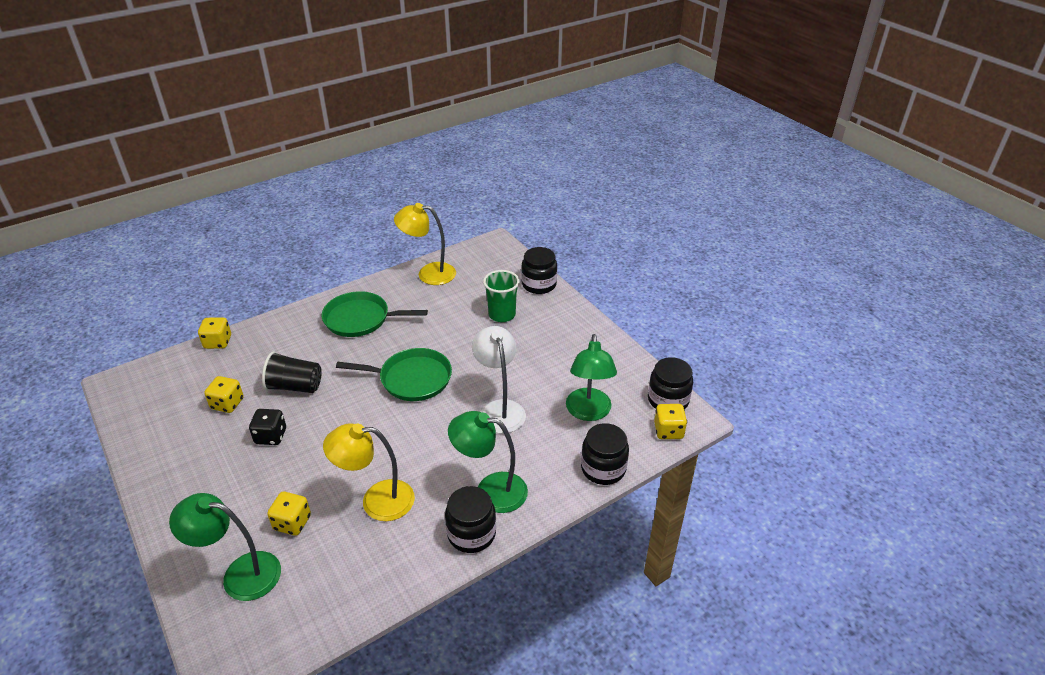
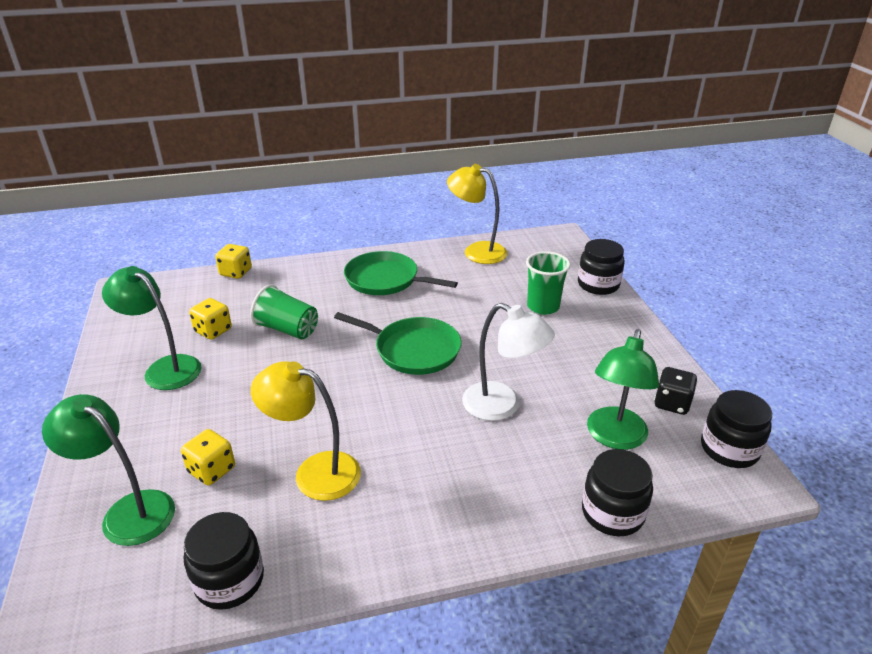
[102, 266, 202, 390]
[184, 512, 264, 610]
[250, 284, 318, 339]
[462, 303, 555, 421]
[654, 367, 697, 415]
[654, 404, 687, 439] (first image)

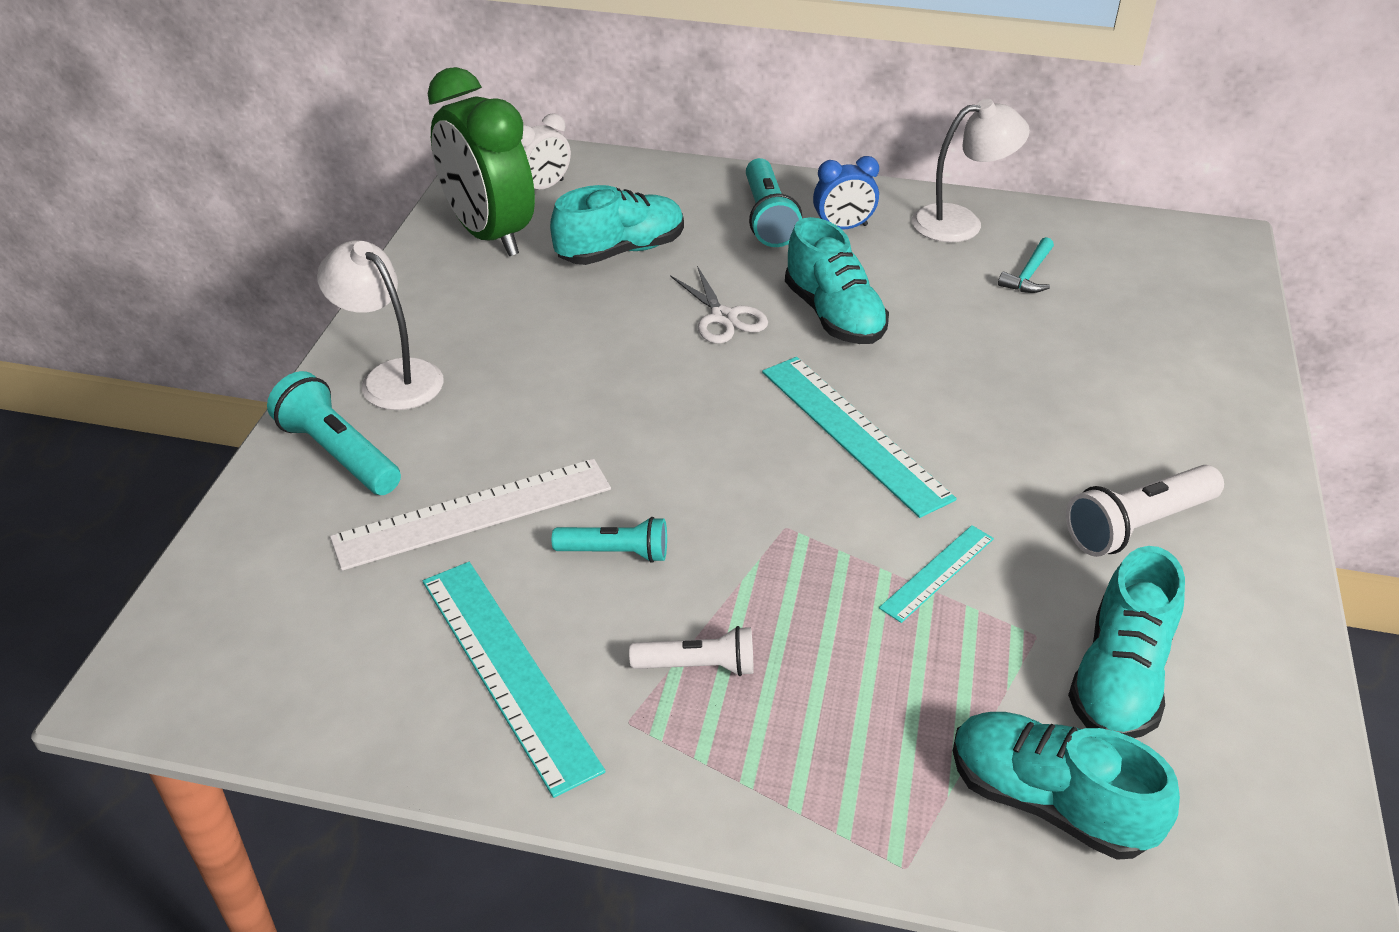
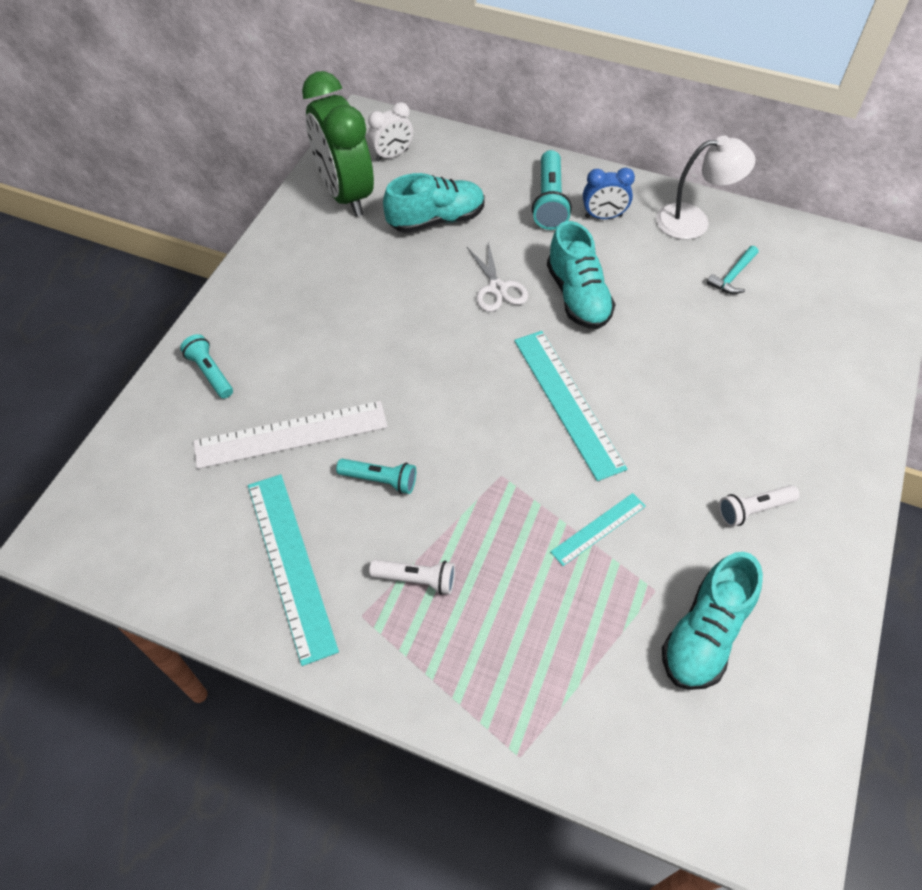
[180, 334, 233, 399]
[719, 485, 800, 527]
[317, 240, 444, 410] (first image)
[953, 712, 1180, 860] (first image)

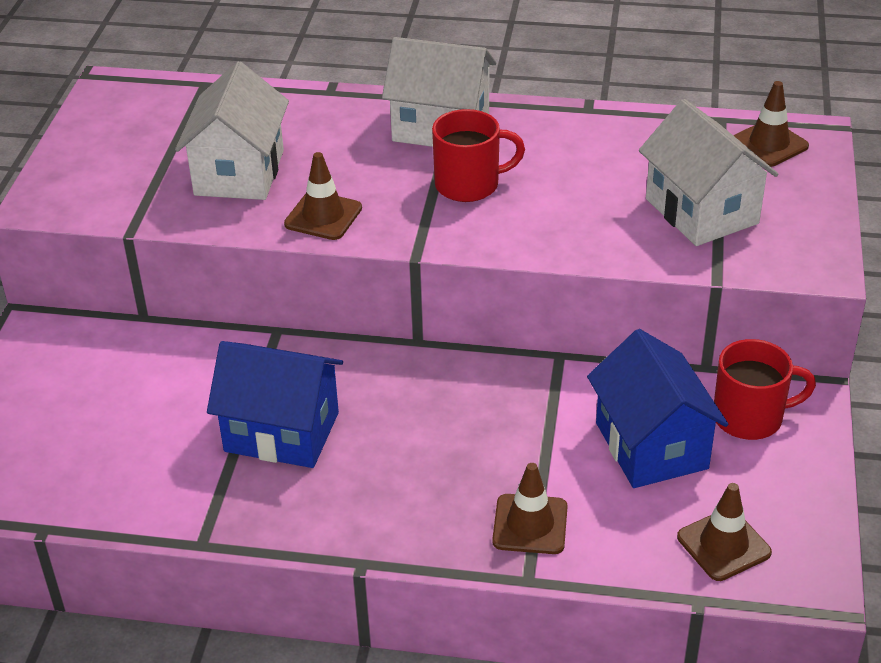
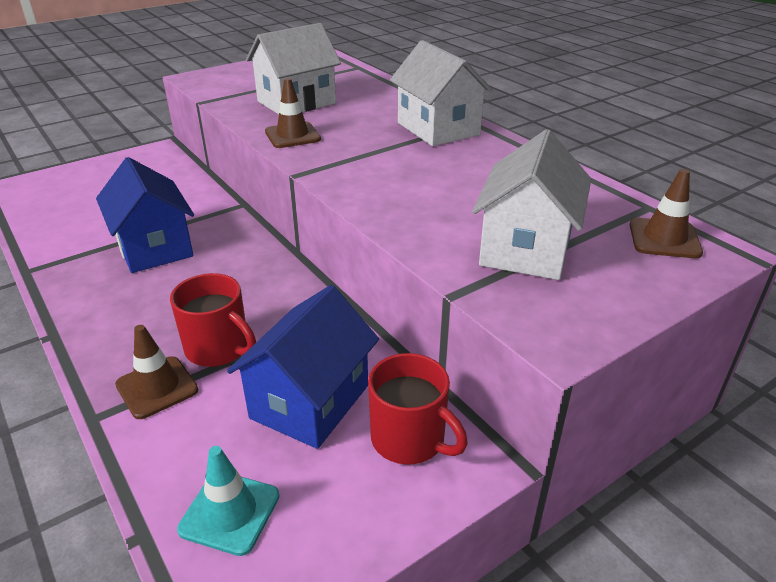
[170, 273, 256, 367]
[177, 446, 279, 556]

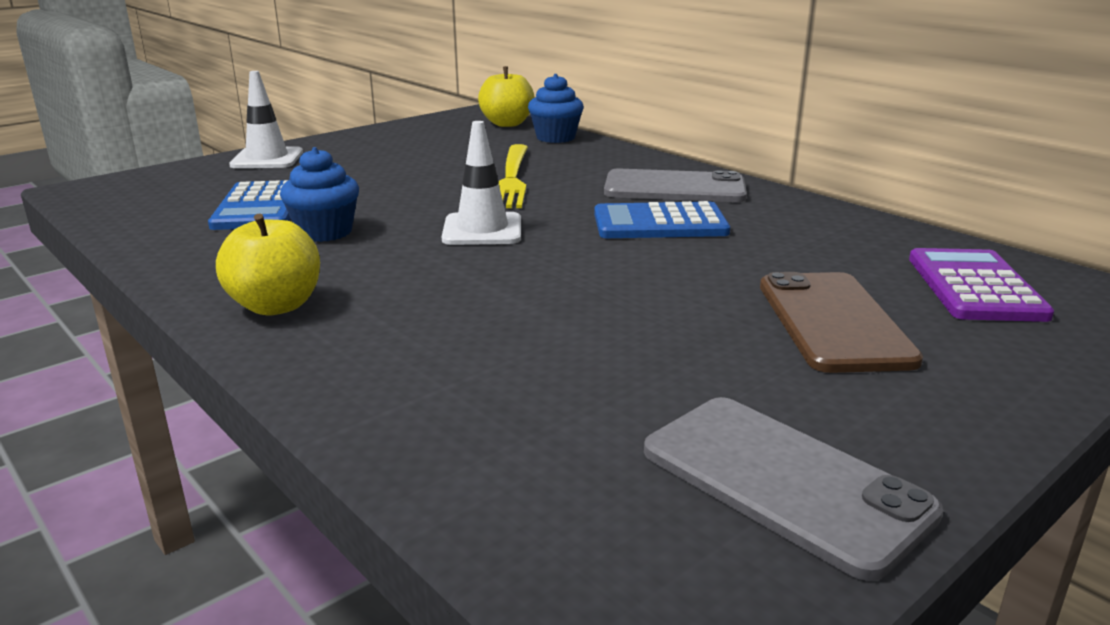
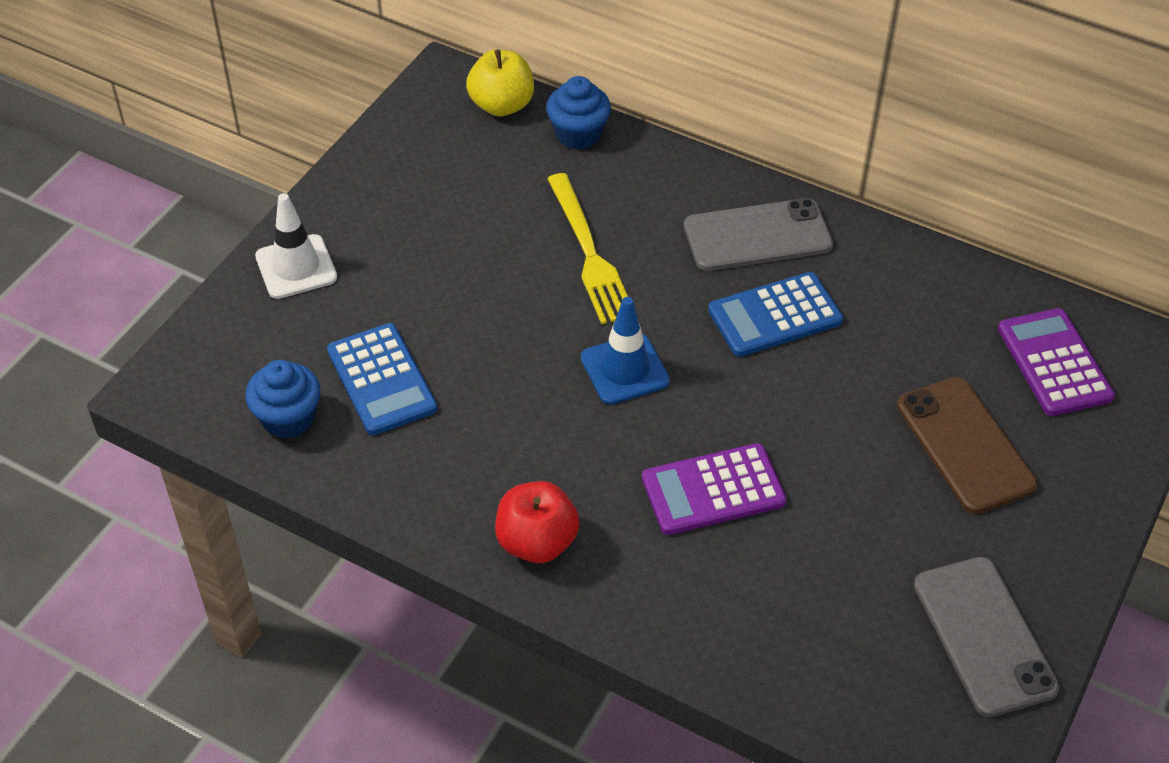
[245, 360, 321, 439]
[495, 481, 580, 563]
[581, 297, 670, 405]
[642, 443, 787, 535]
[914, 557, 1060, 717]

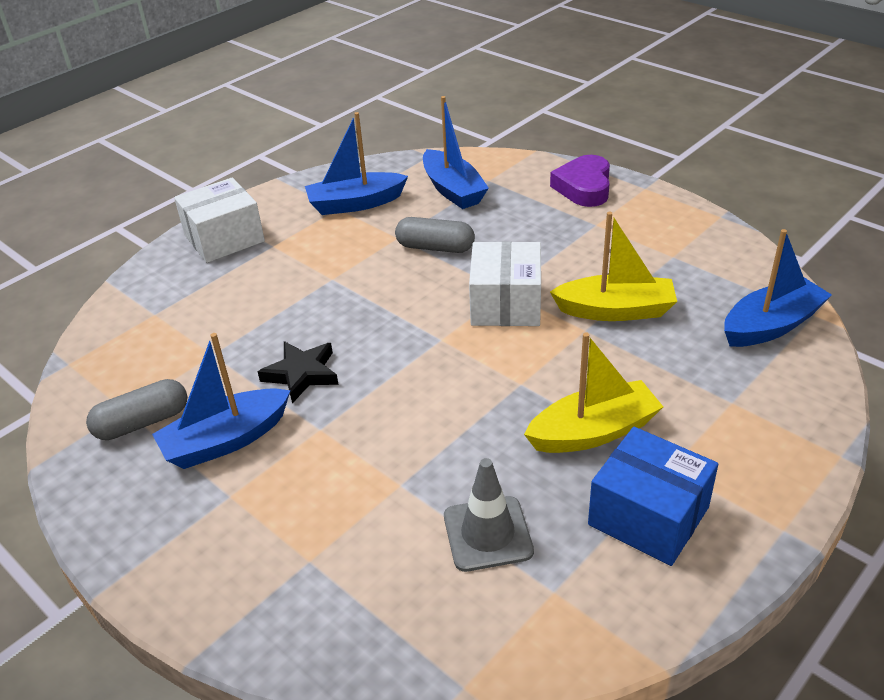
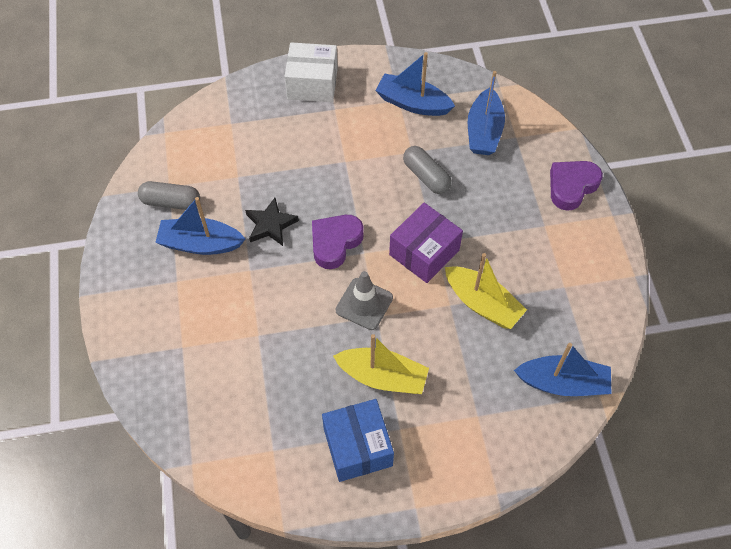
[312, 215, 364, 269]
[336, 271, 393, 330]
[389, 203, 463, 283]

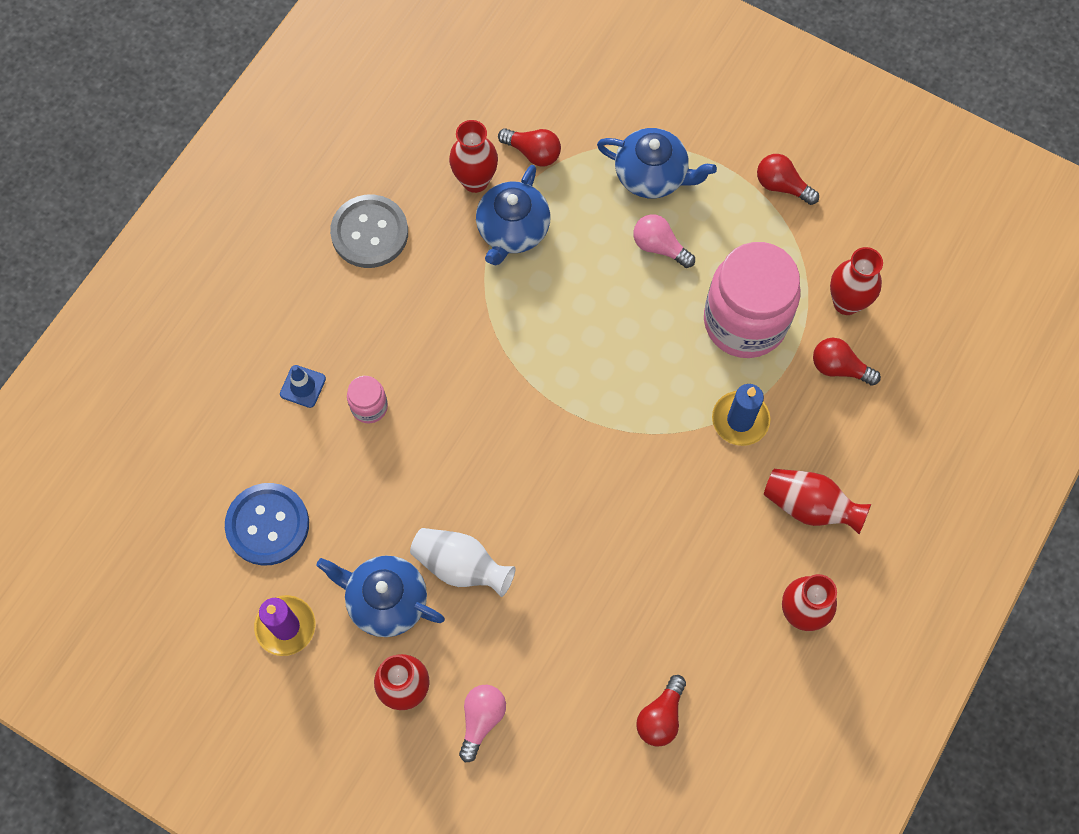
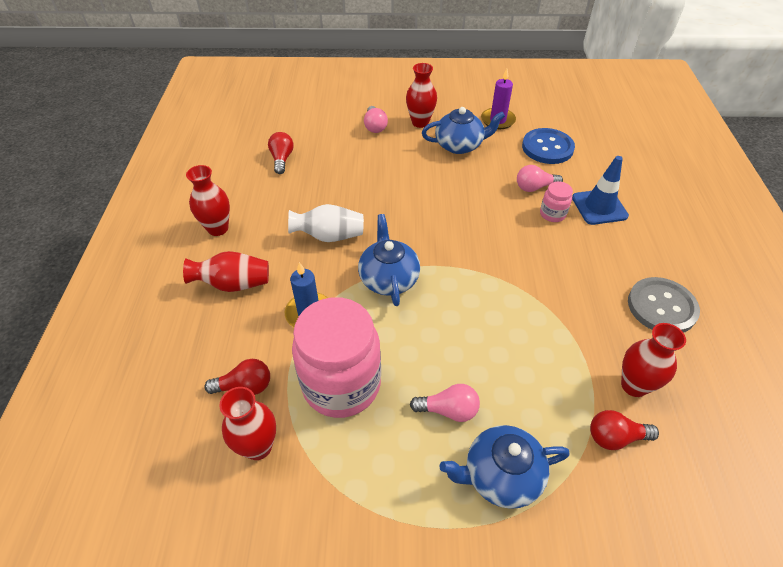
[288, 204, 364, 242]
[358, 214, 420, 306]
[517, 165, 563, 192]
[572, 156, 629, 225]
[757, 154, 819, 205] (first image)

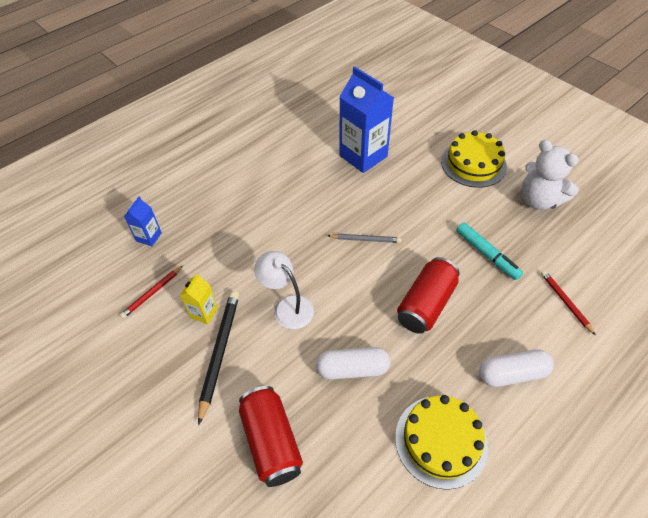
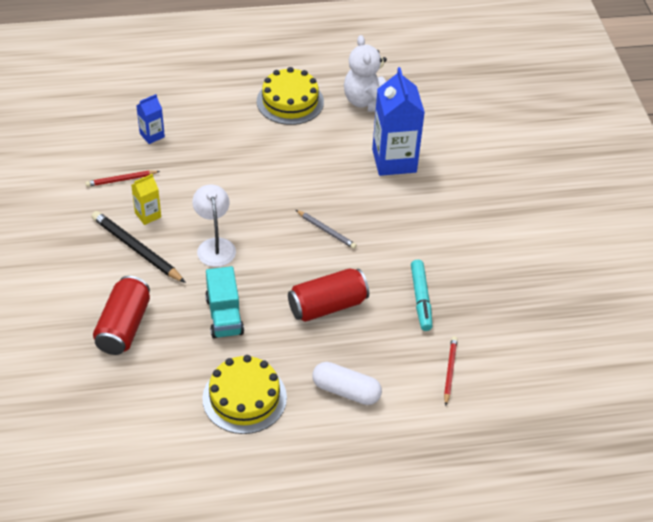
[91, 211, 186, 283]
[205, 266, 244, 339]
[257, 67, 324, 125]
[344, 35, 387, 112]

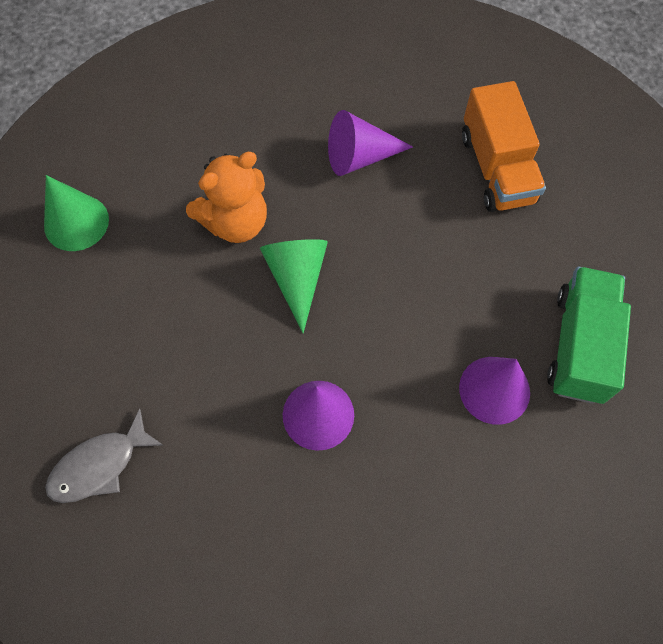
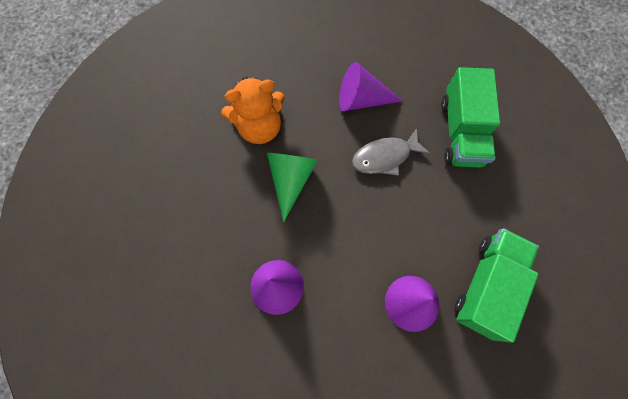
[352, 128, 430, 176]
[441, 67, 500, 168]
[44, 175, 109, 251] (first image)

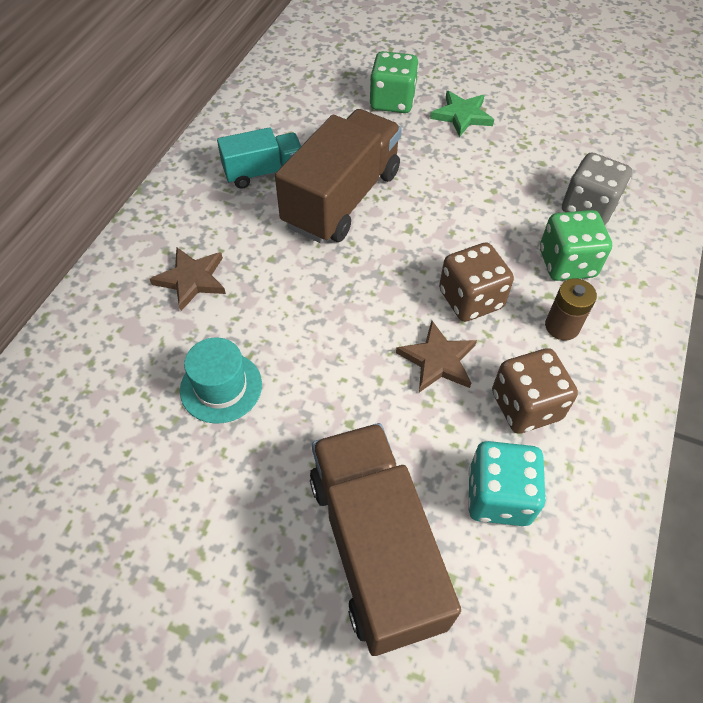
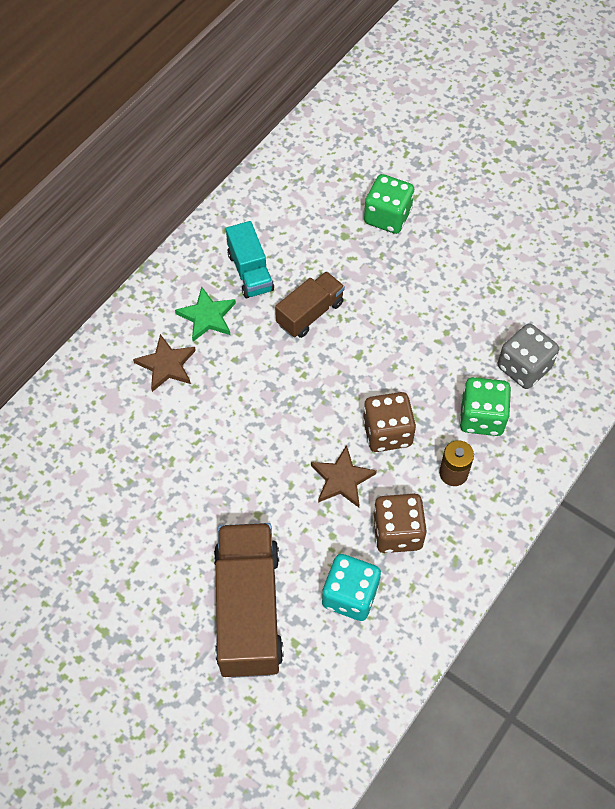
[175, 287, 236, 342]
[226, 221, 274, 298]
[275, 271, 345, 338]
[180, 337, 262, 424] (first image)

